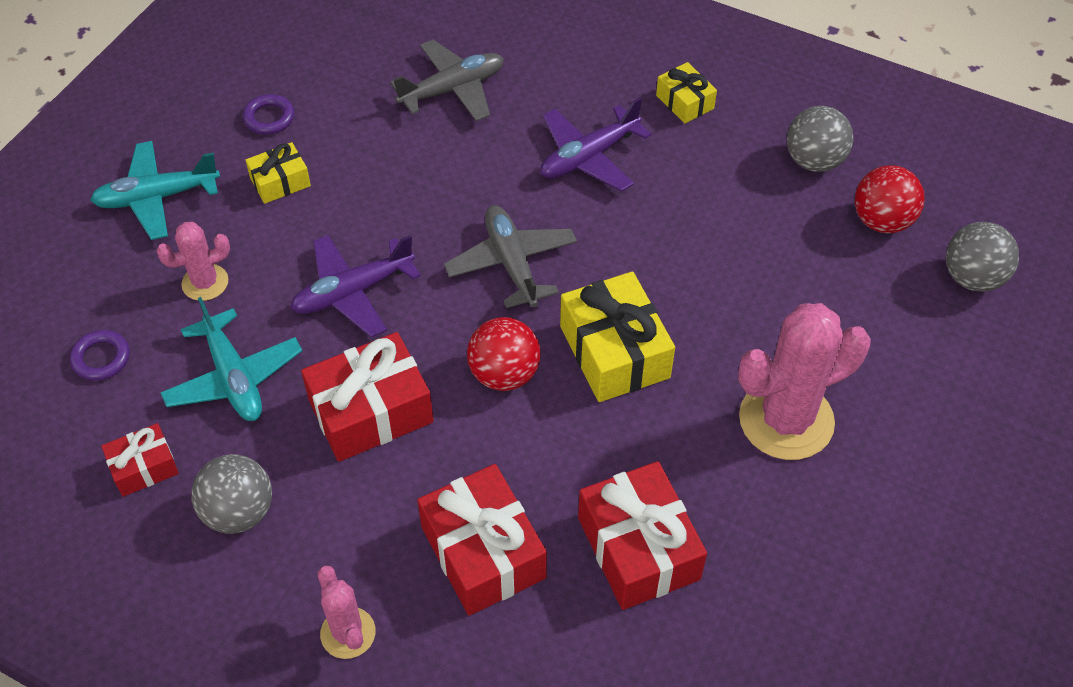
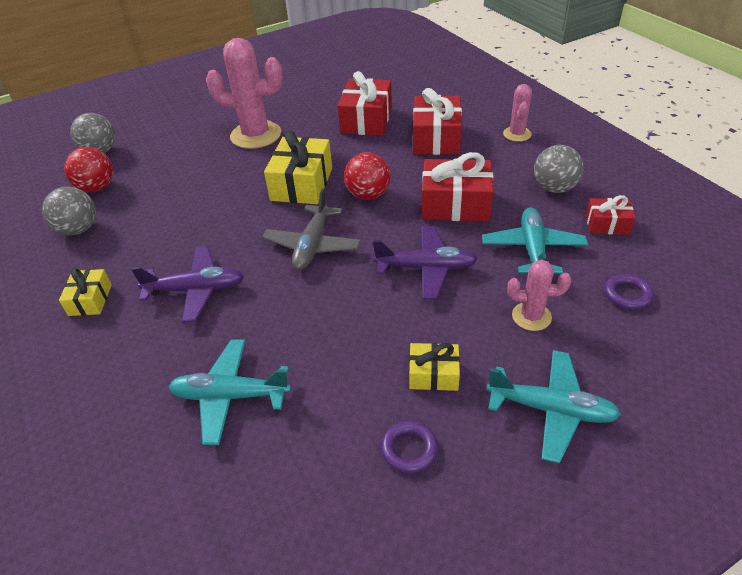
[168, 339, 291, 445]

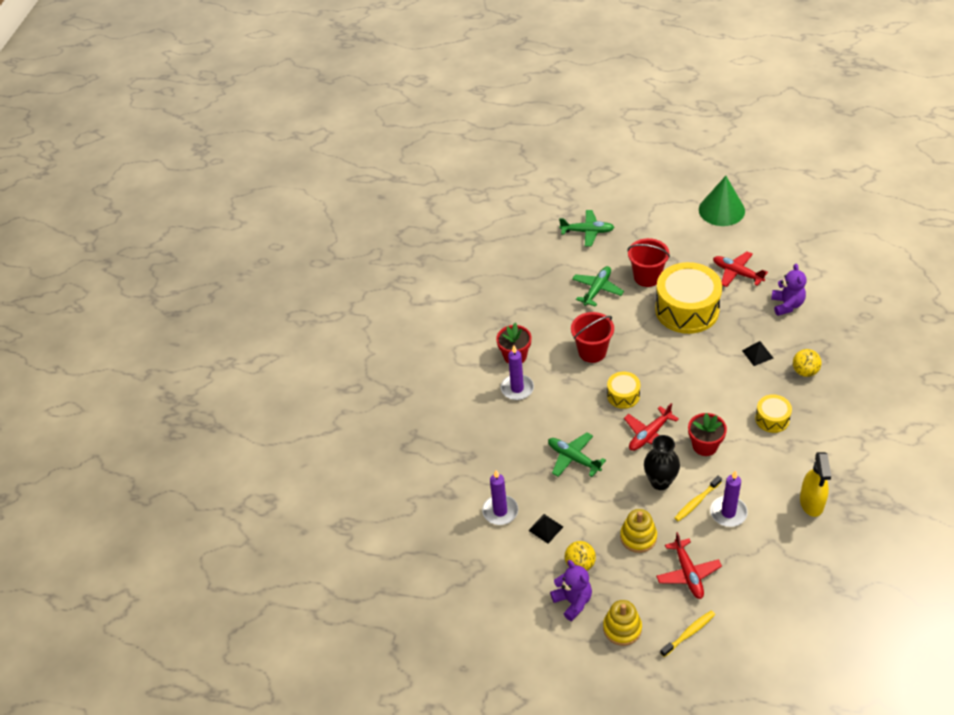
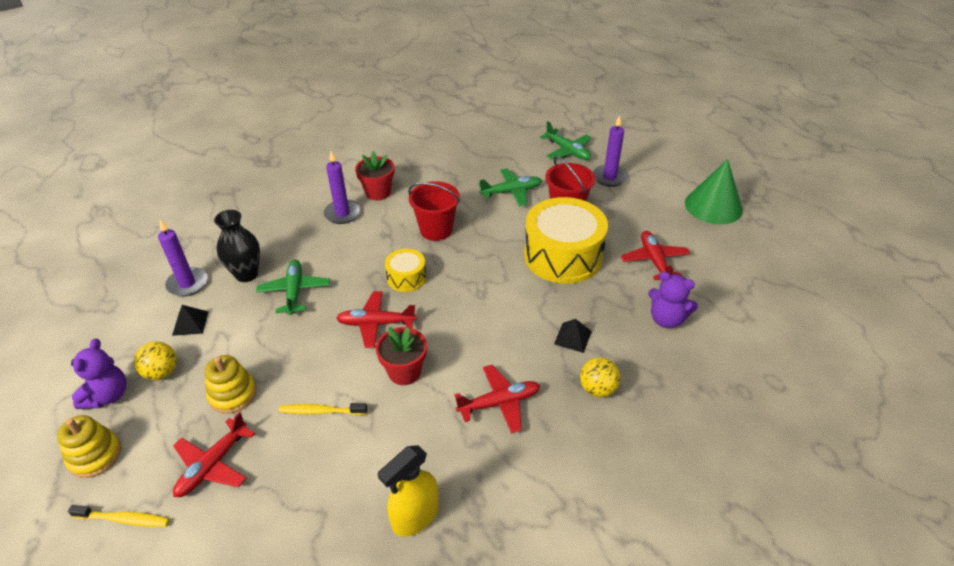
[214, 210, 260, 282]
[454, 365, 540, 433]
[593, 115, 628, 187]
[648, 272, 698, 328]

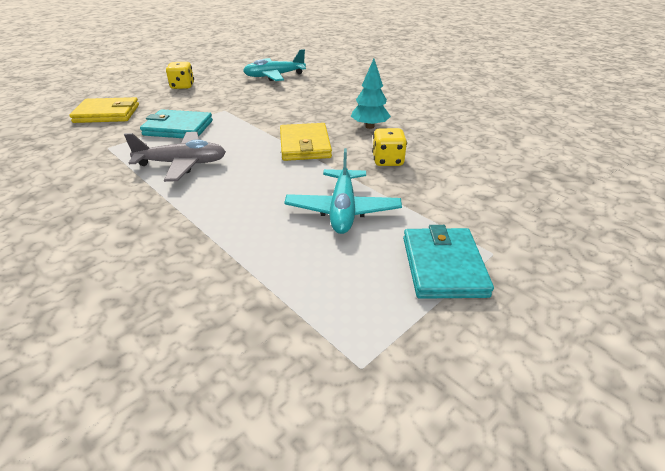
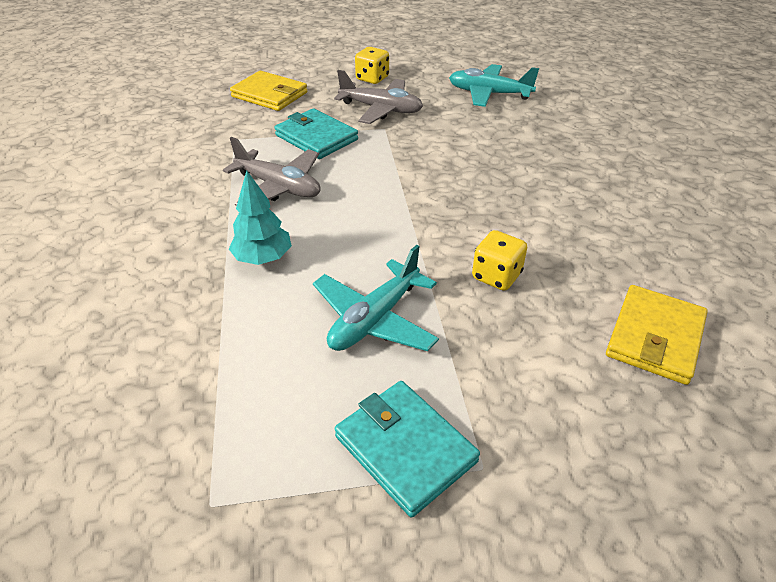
[229, 170, 292, 265]
[334, 70, 423, 124]
[335, 381, 480, 518]
[606, 285, 708, 385]

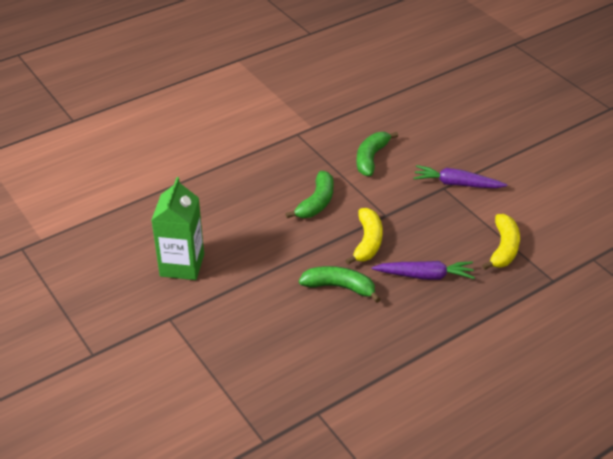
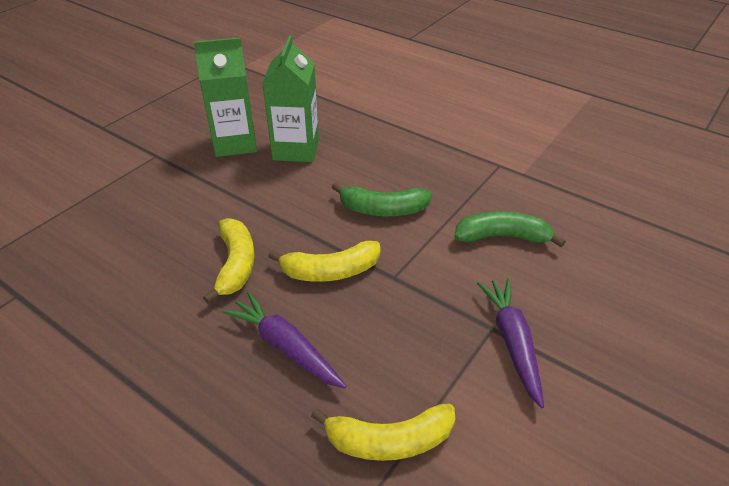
[203, 218, 255, 304]
[223, 292, 346, 389]
[262, 35, 319, 162]

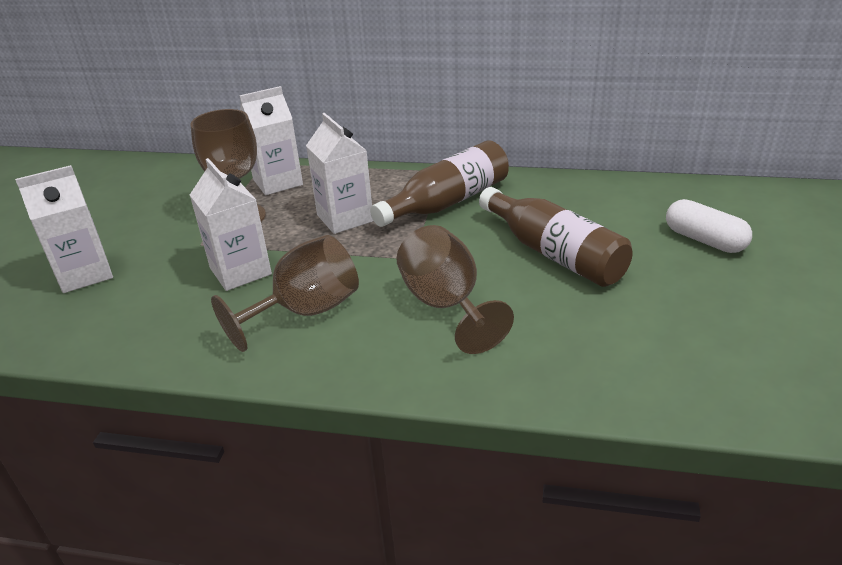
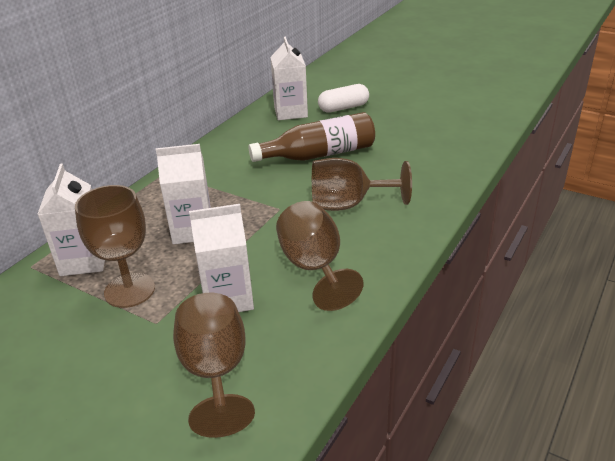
[173, 293, 255, 438]
[270, 36, 308, 120]
[370, 140, 509, 227] (first image)

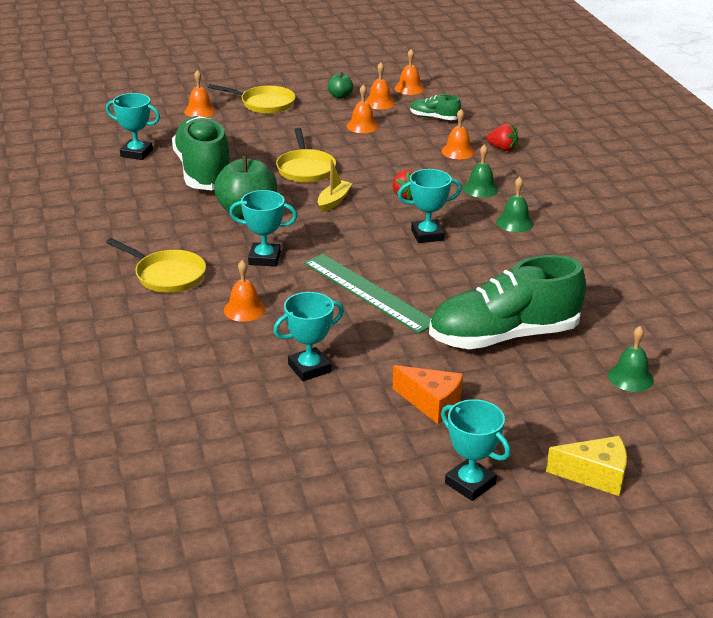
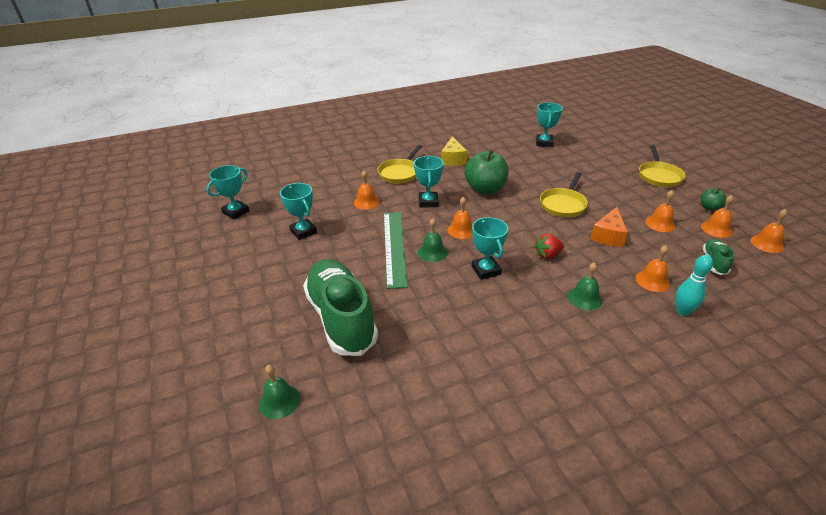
[206, 165, 249, 220]
[384, 212, 408, 289]
[418, 218, 448, 262]
[441, 136, 467, 166]
[448, 197, 473, 239]
[540, 172, 588, 217]
[591, 207, 628, 247]
[676, 255, 713, 316]
[172, 116, 230, 190] (first image)
[318, 159, 353, 212] (first image)

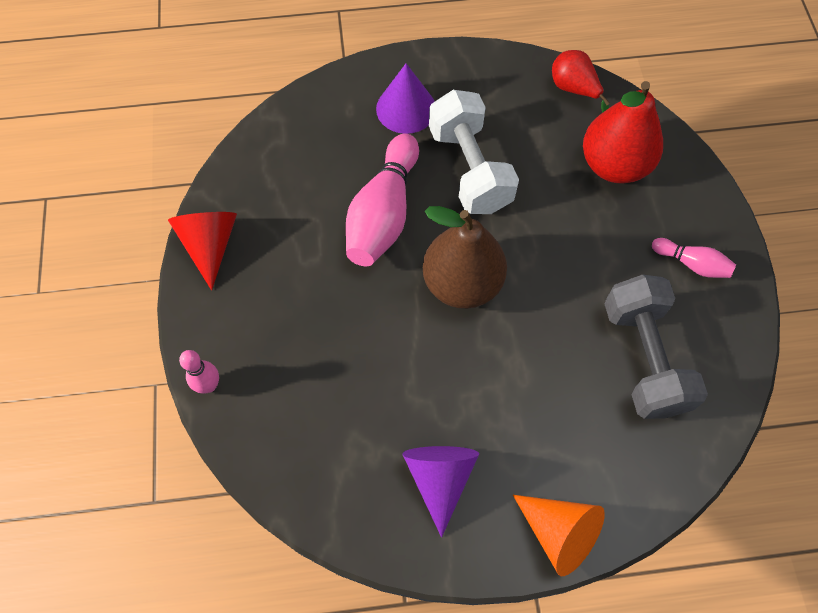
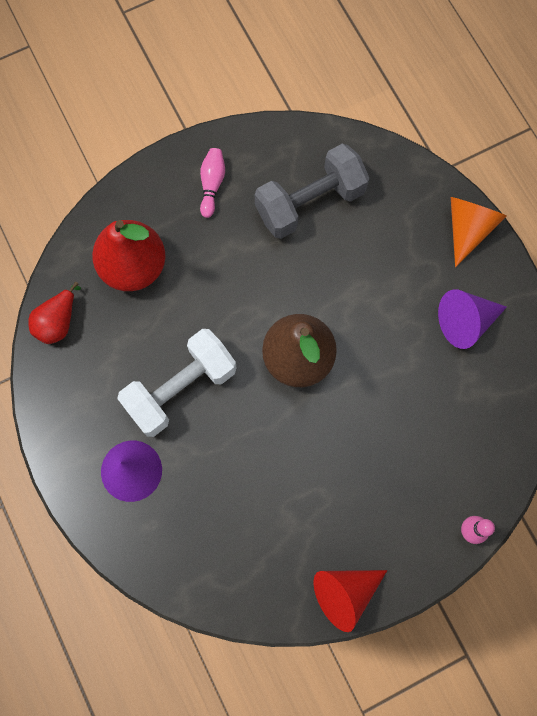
[346, 133, 419, 266] (first image)

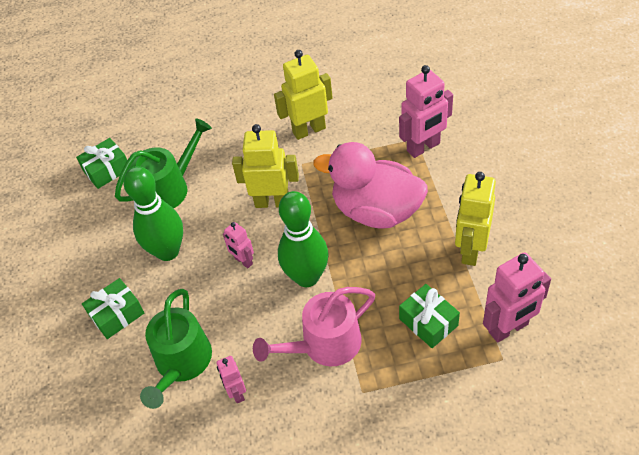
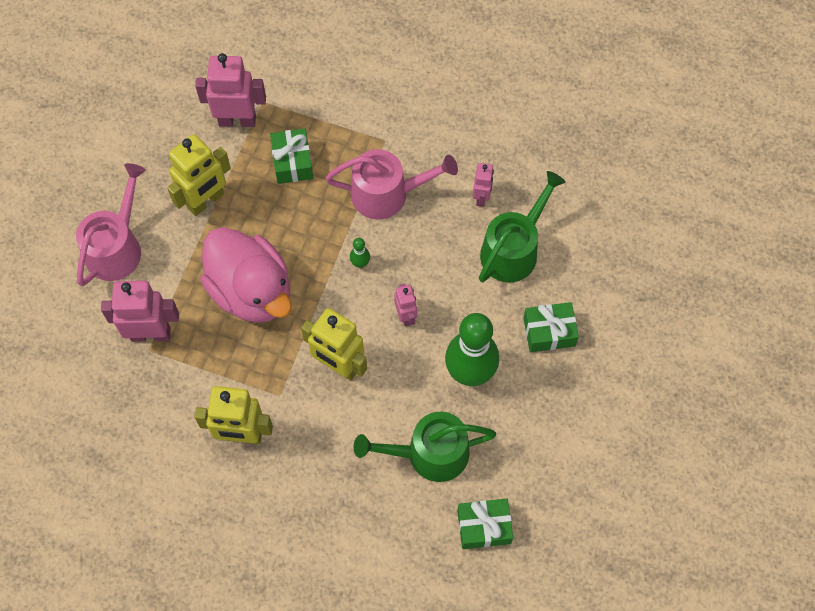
[76, 163, 146, 286]
[350, 238, 370, 268]

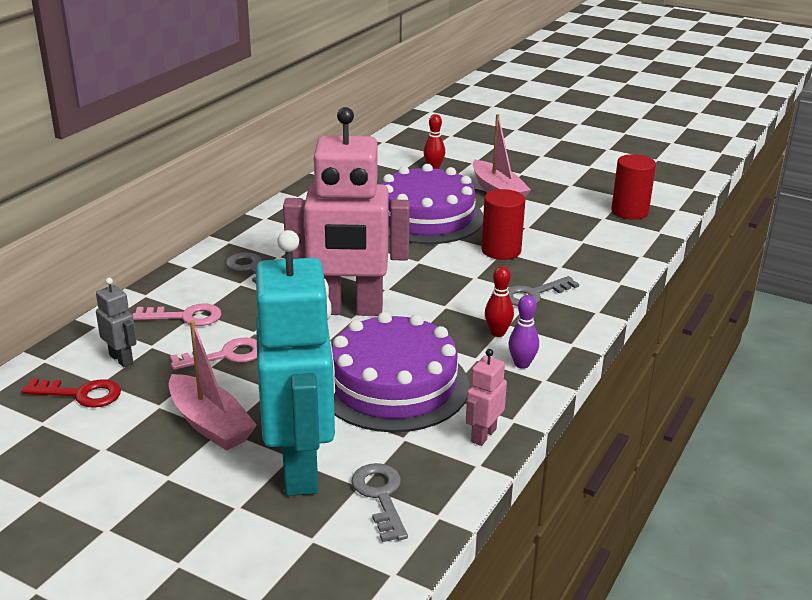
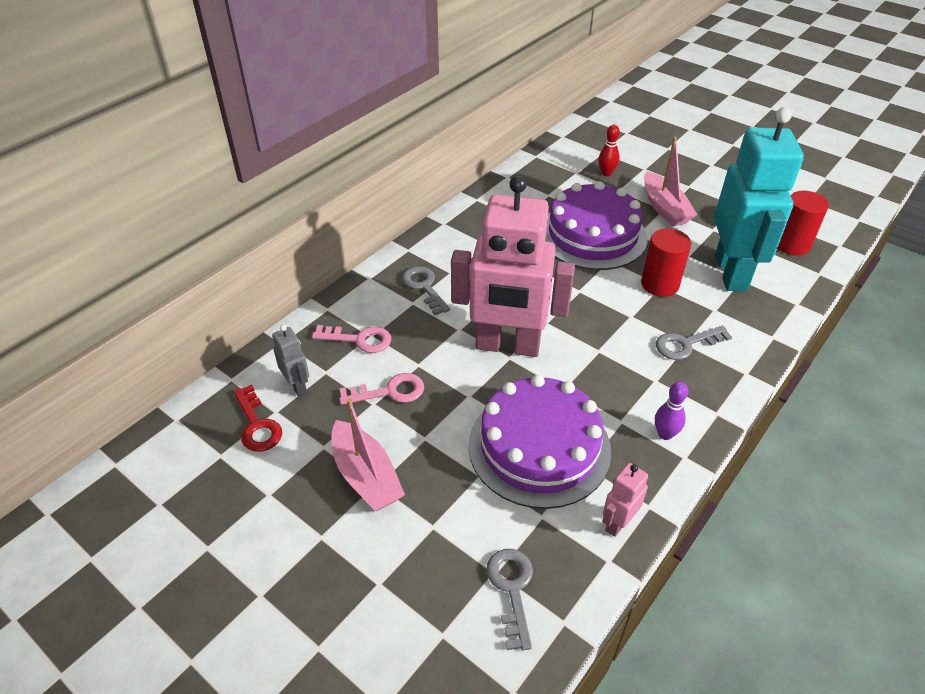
[233, 385, 282, 452]
[714, 107, 804, 291]
[485, 266, 514, 337] (first image)

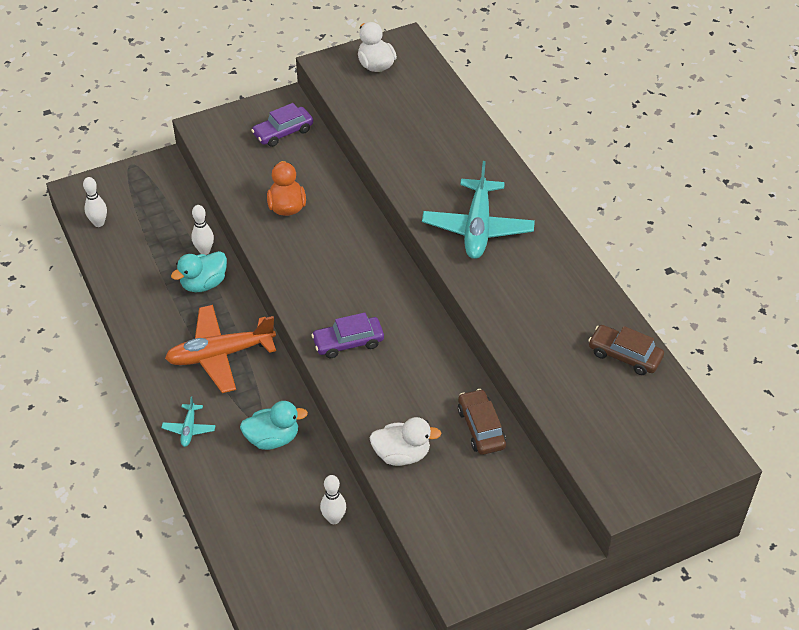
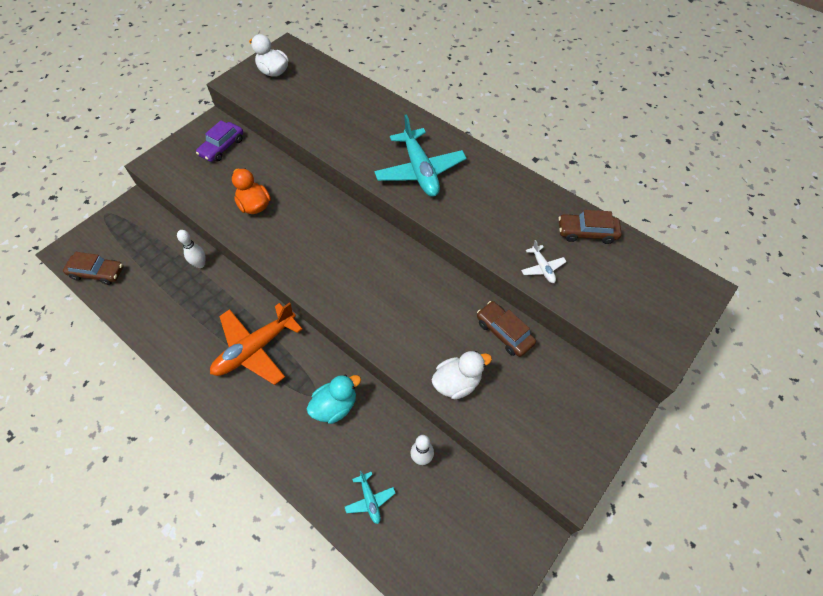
[63, 252, 123, 285]
[345, 471, 395, 524]
[521, 240, 567, 283]
[171, 251, 227, 292] (first image)
[311, 313, 384, 358] (first image)

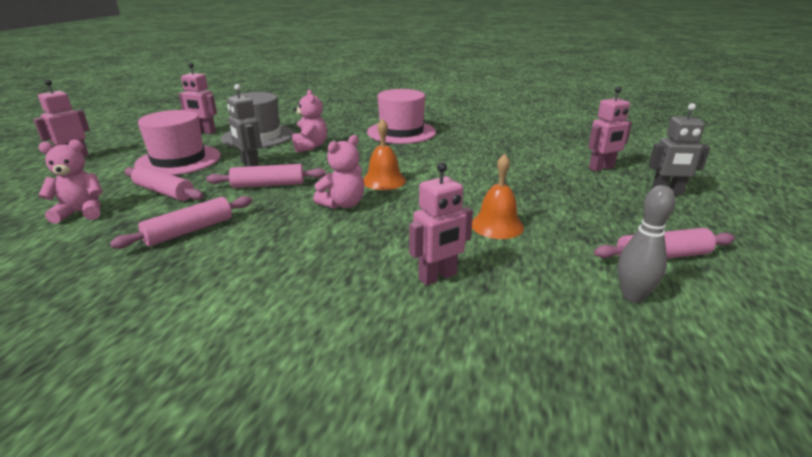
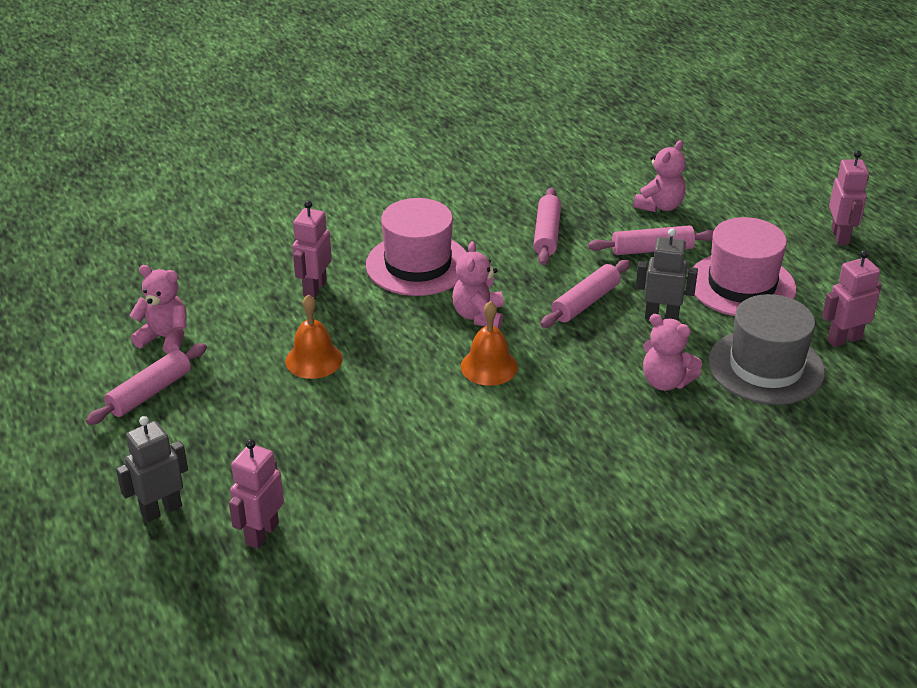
[129, 265, 187, 354]
[366, 198, 467, 296]

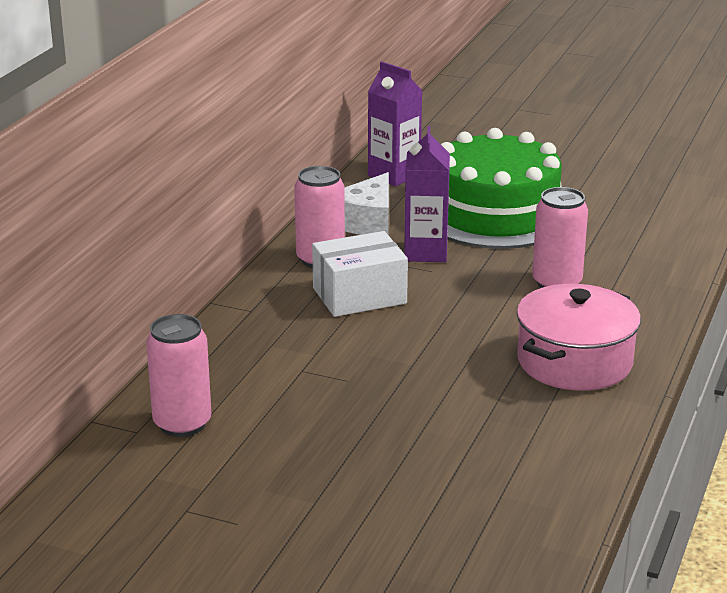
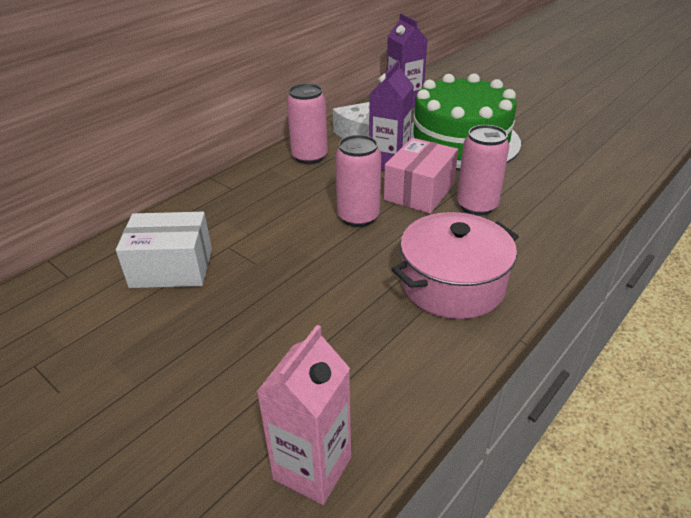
[116, 212, 212, 288]
[257, 325, 351, 505]
[335, 135, 381, 227]
[384, 138, 458, 214]

